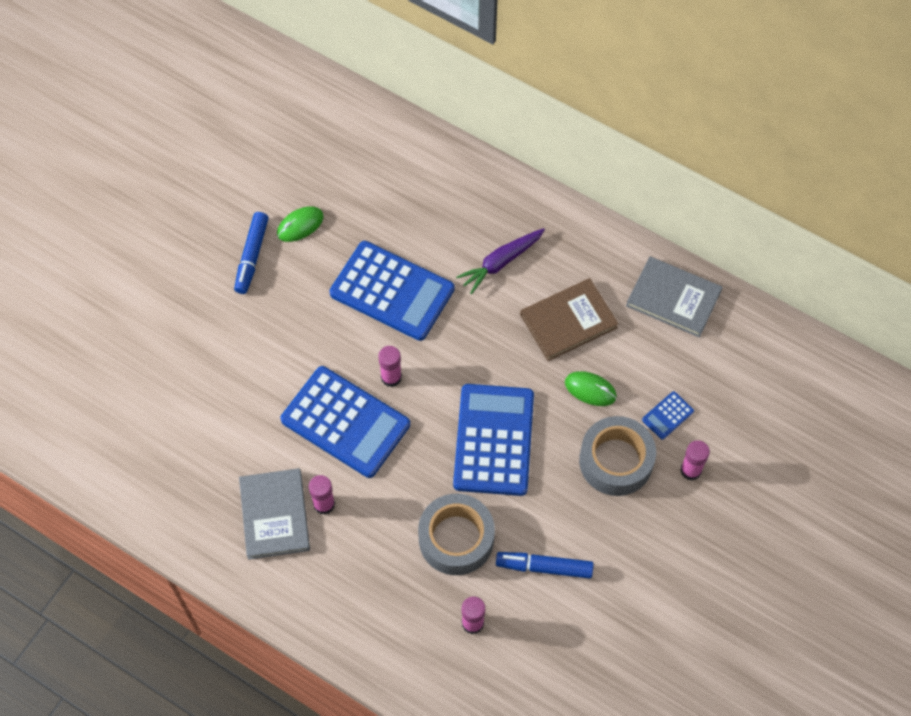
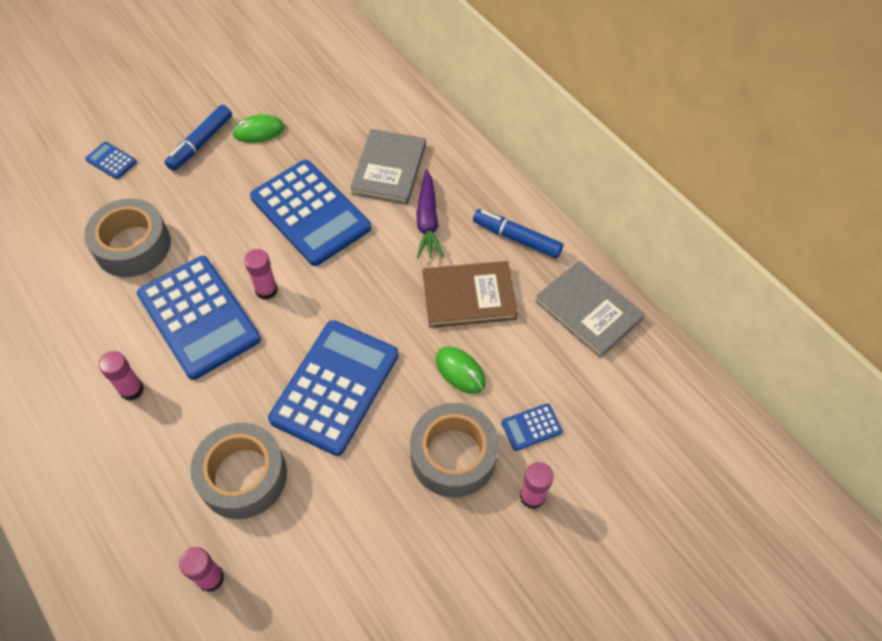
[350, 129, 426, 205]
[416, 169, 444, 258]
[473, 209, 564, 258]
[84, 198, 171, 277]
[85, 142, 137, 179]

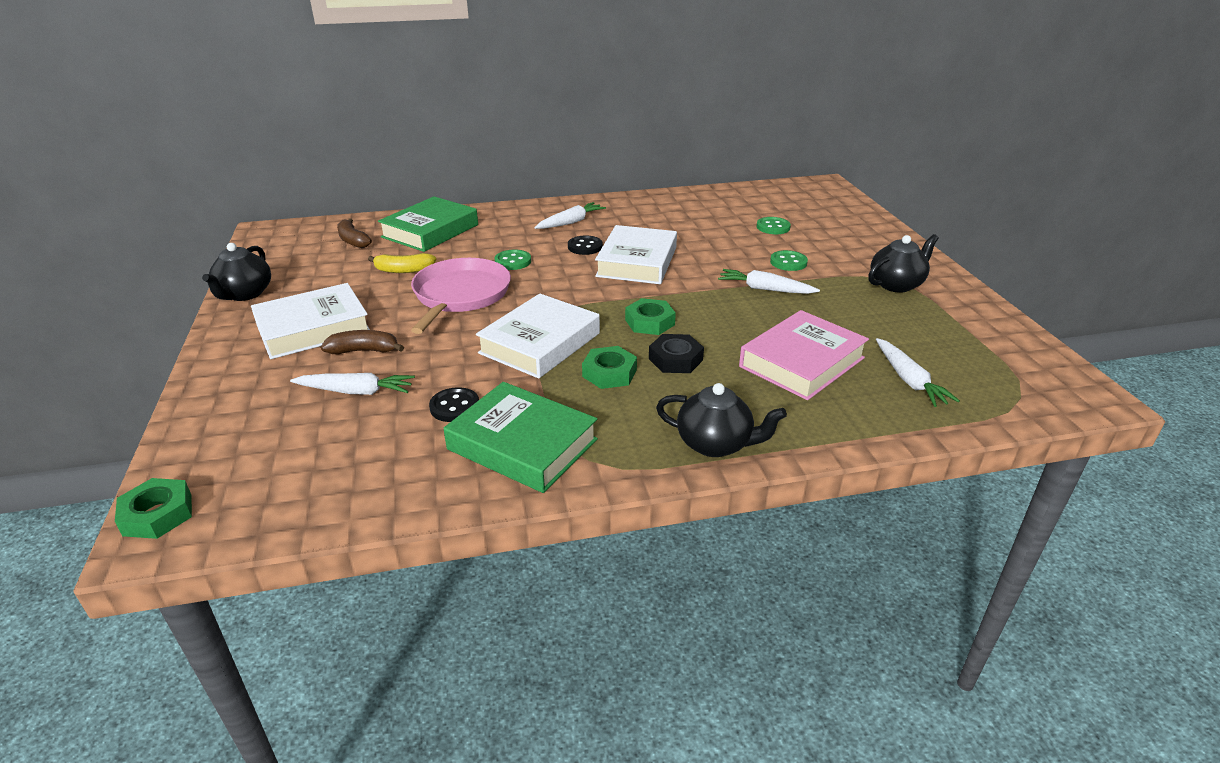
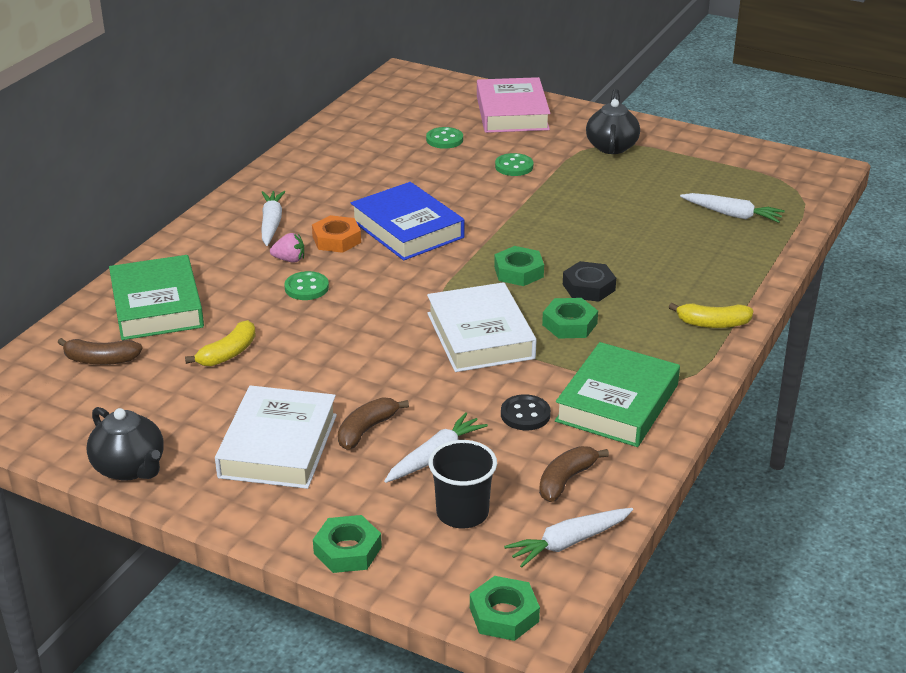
[411, 258, 511, 334] (first image)
[555, 342, 680, 447]
[312, 215, 361, 253]
[351, 182, 465, 261]
[669, 303, 753, 328]
[504, 508, 633, 568]
[477, 77, 550, 133]
[270, 233, 304, 263]
[313, 515, 382, 573]
[429, 440, 497, 528]
[539, 446, 609, 502]

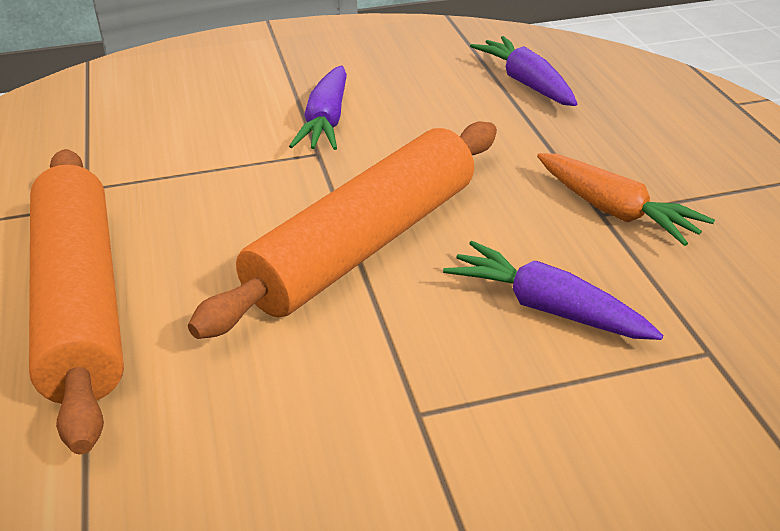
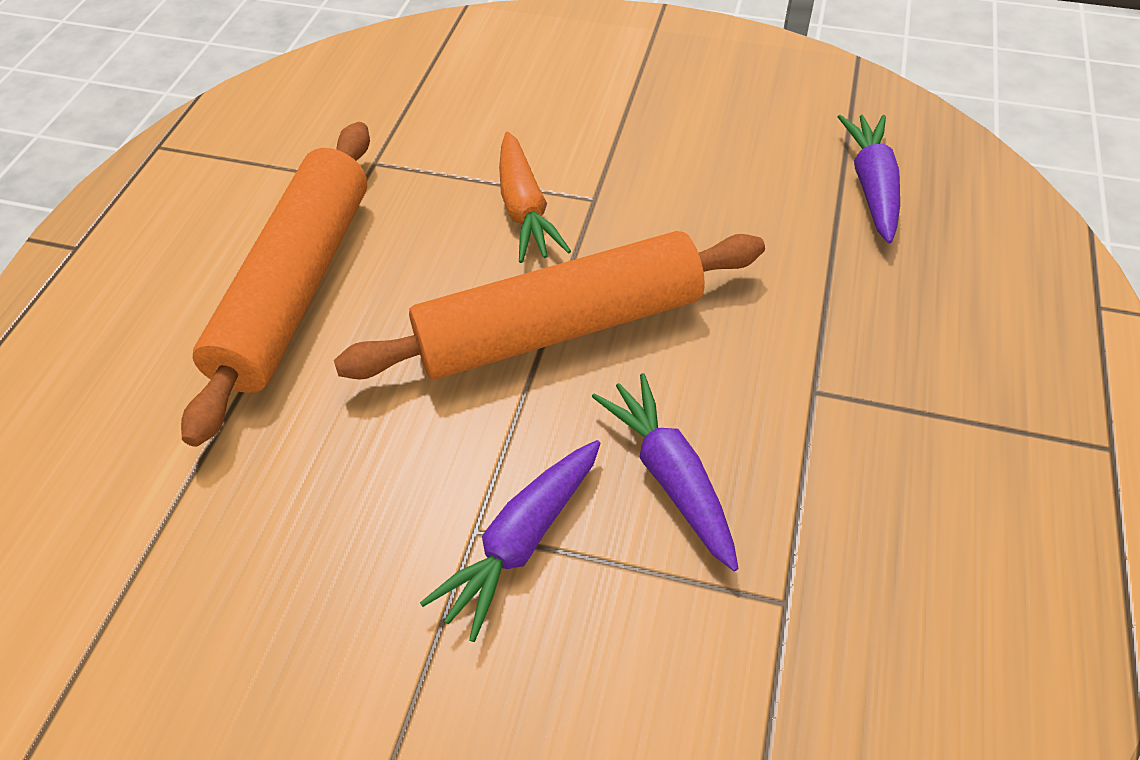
[420, 440, 601, 642]
[499, 131, 571, 263]

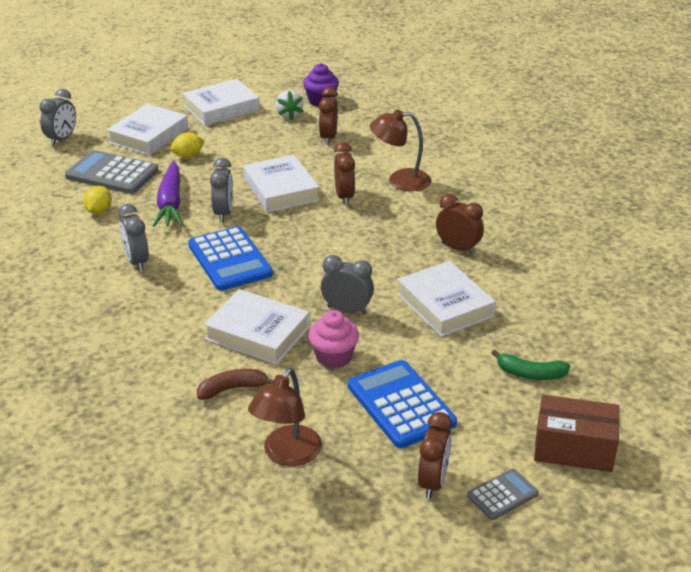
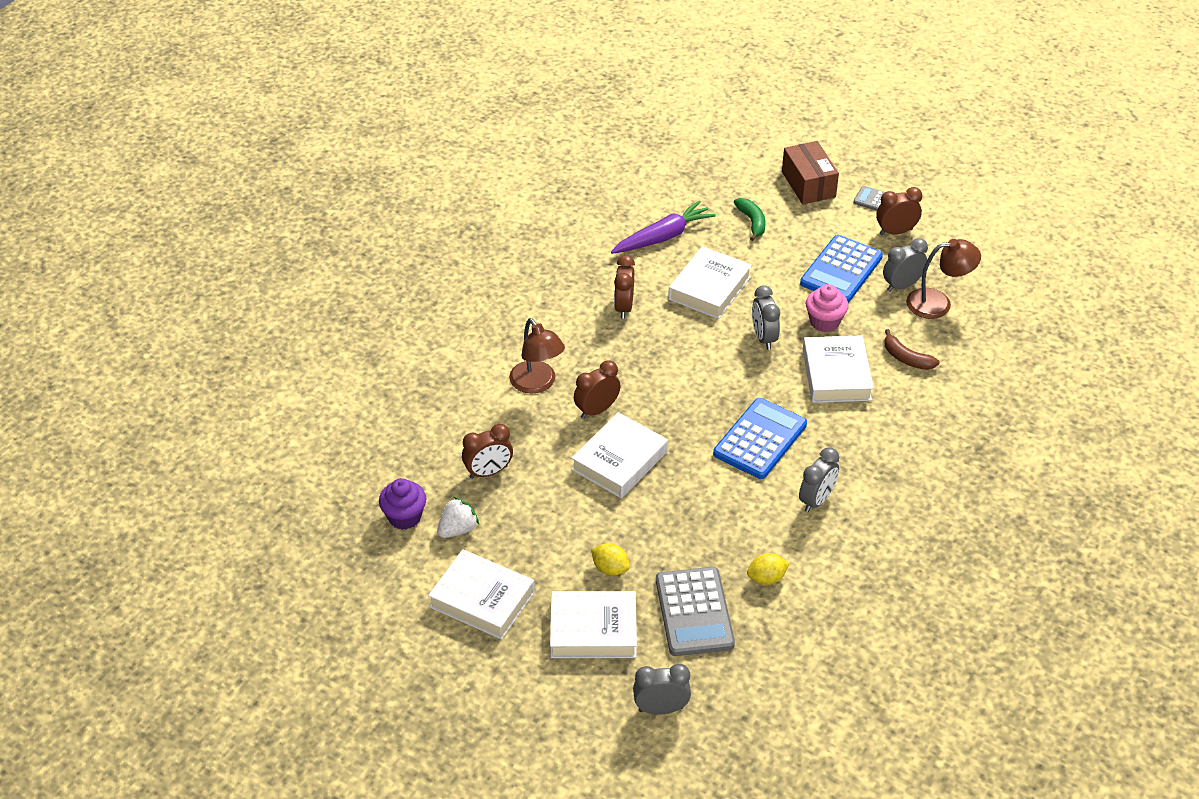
[611, 201, 716, 254]
[883, 238, 928, 292]

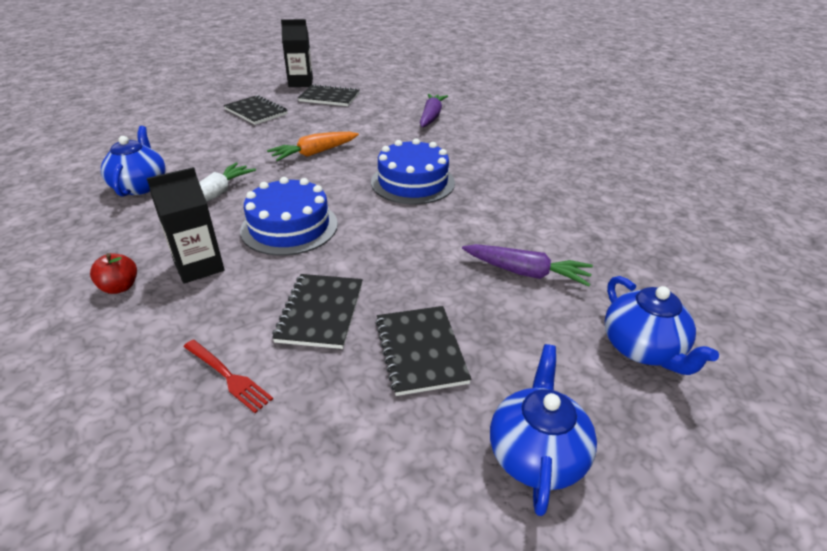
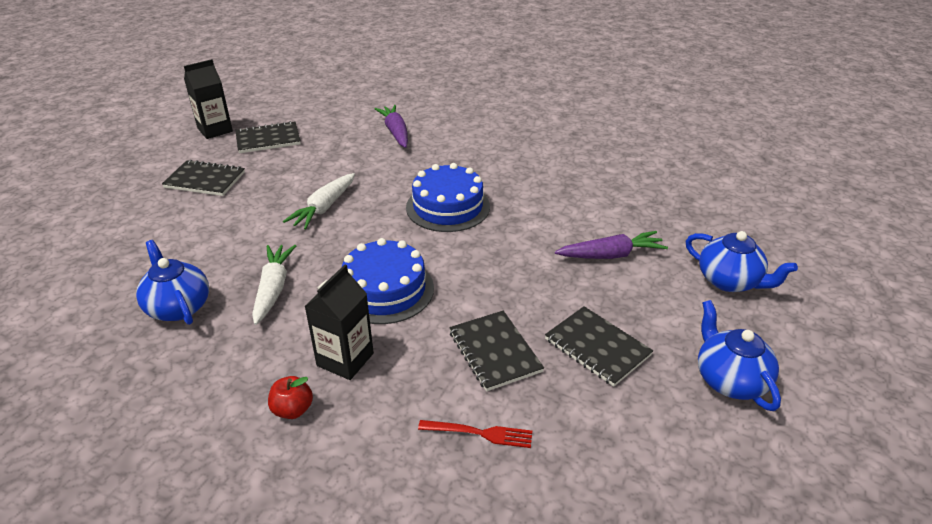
[283, 173, 355, 230]

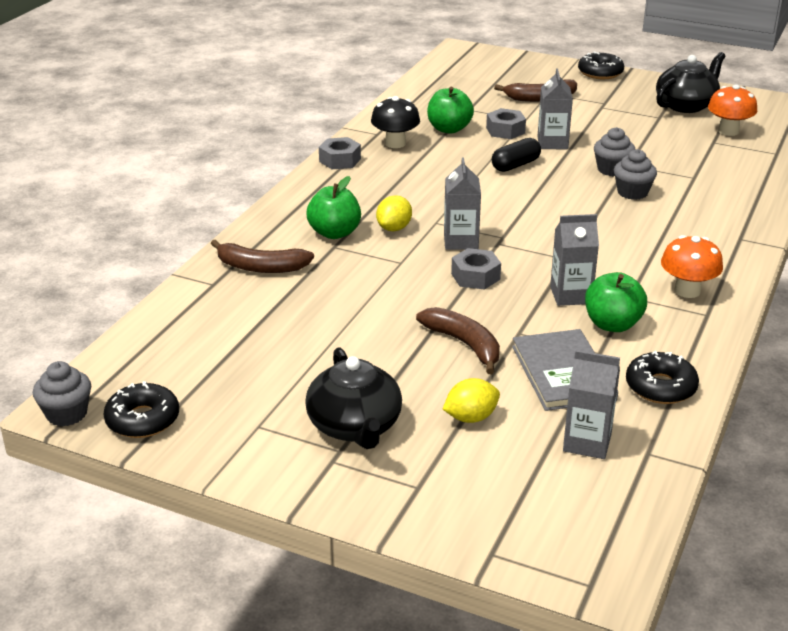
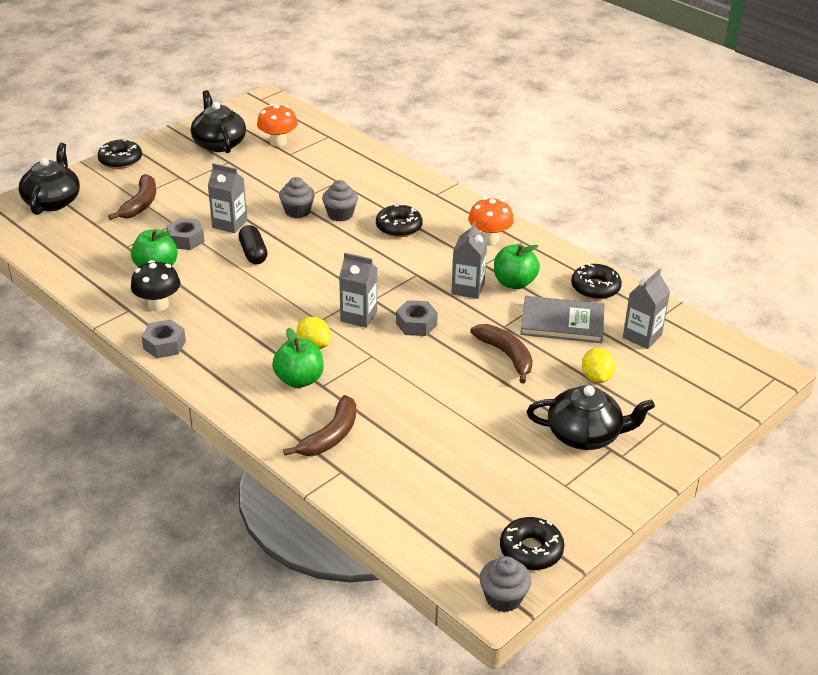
[470, 324, 533, 383]
[19, 143, 80, 215]
[376, 204, 422, 237]

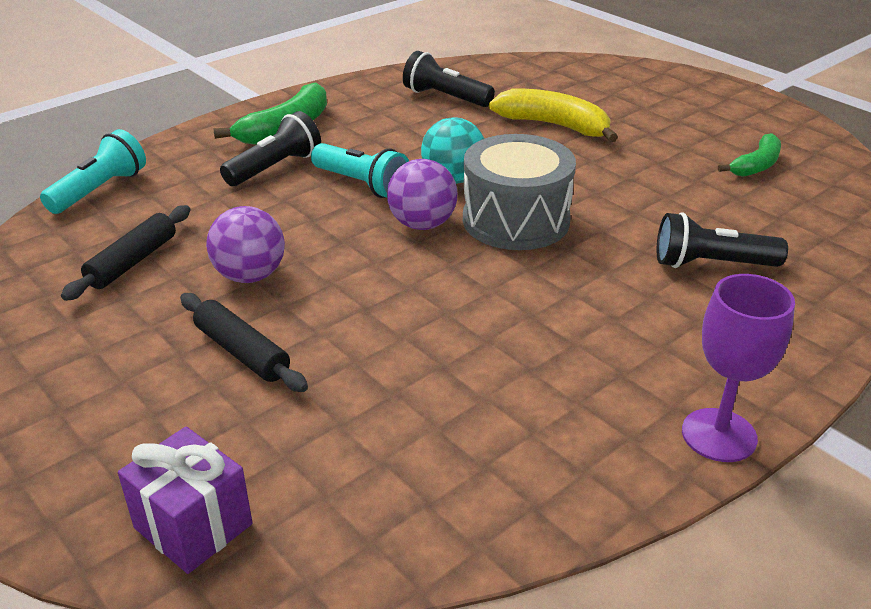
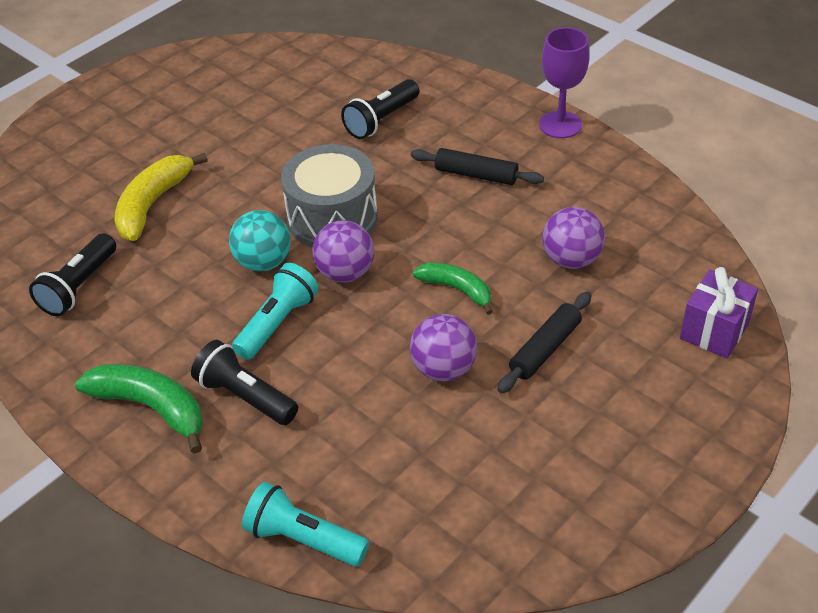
[411, 148, 544, 185]
[341, 79, 419, 139]
[413, 262, 493, 315]
[542, 207, 605, 269]

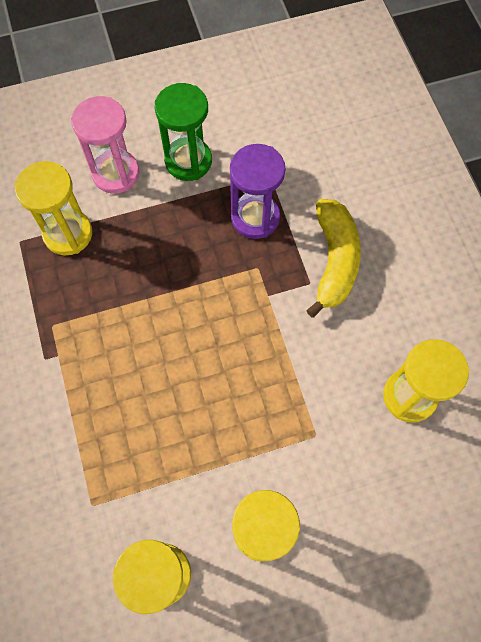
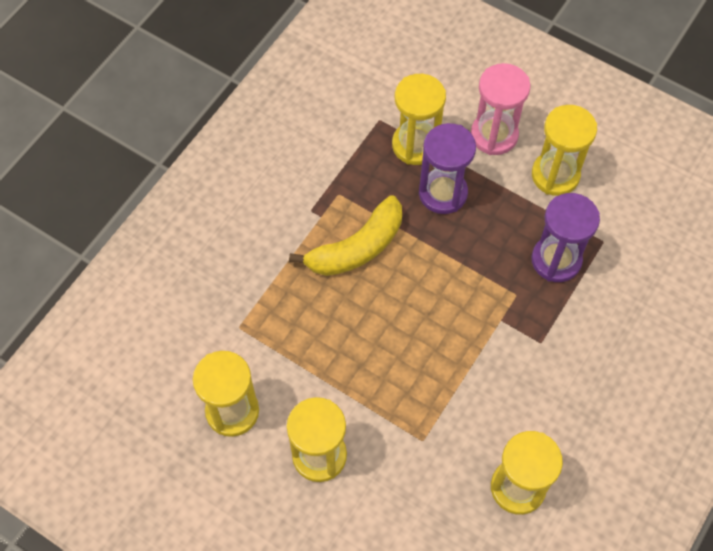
[532, 105, 597, 196]
[289, 195, 402, 276]
[419, 123, 476, 214]

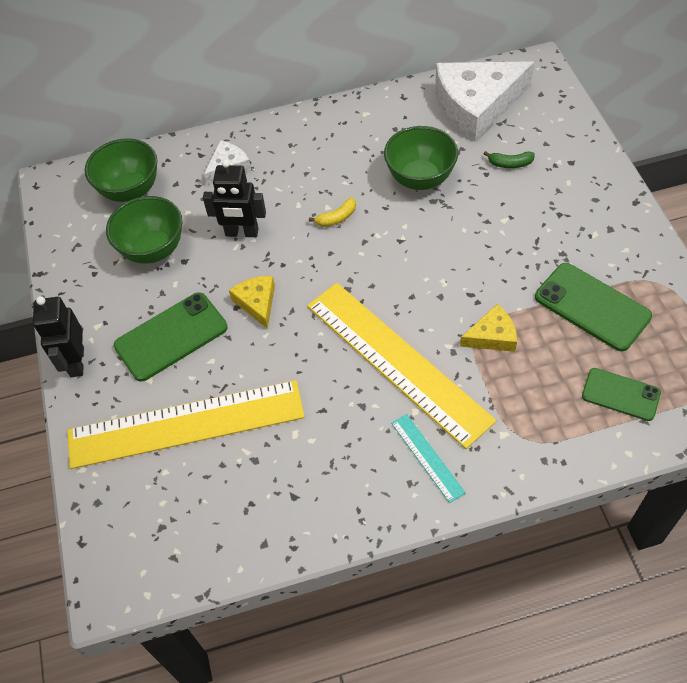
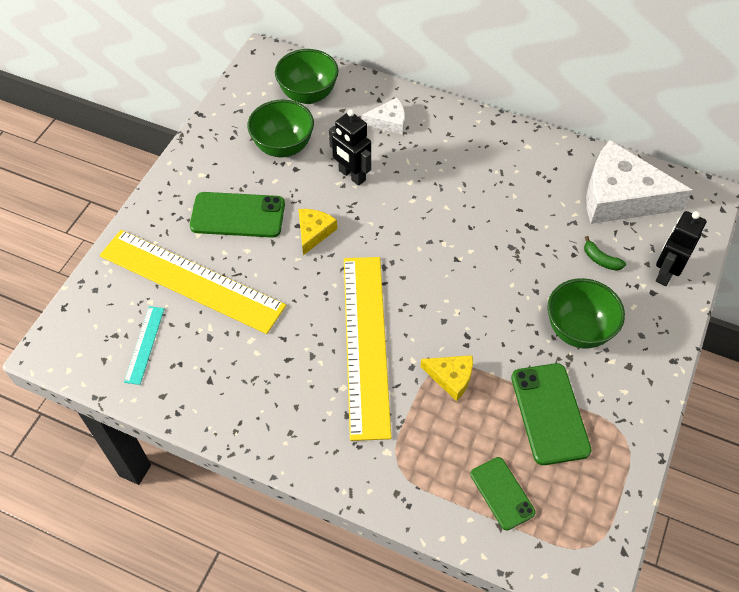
[656, 211, 706, 286]
[309, 198, 356, 227] (first image)
[548, 278, 625, 349]
[124, 306, 164, 385]

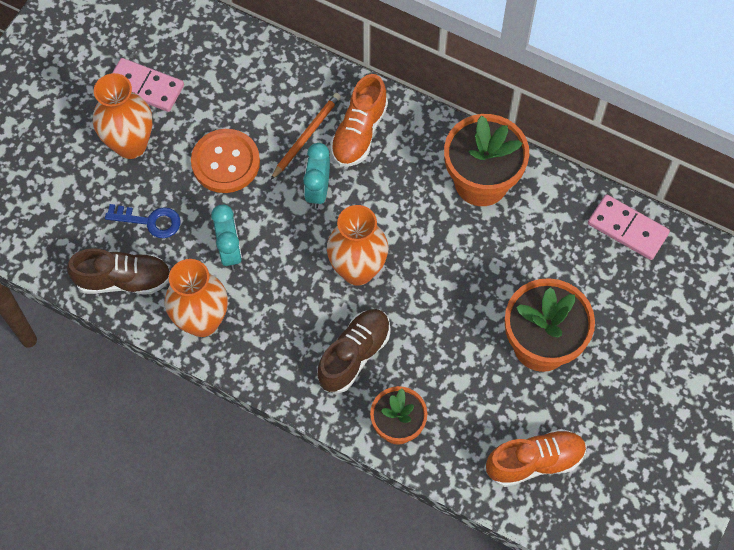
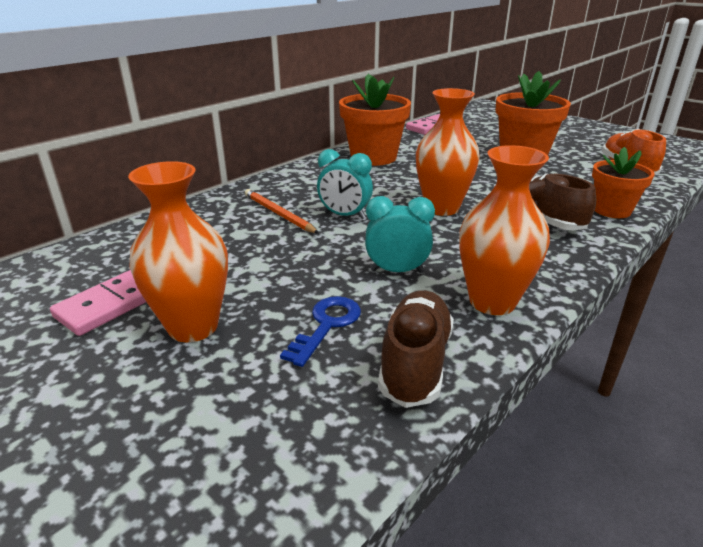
[191, 129, 260, 193] (first image)
[330, 74, 388, 167] (first image)

